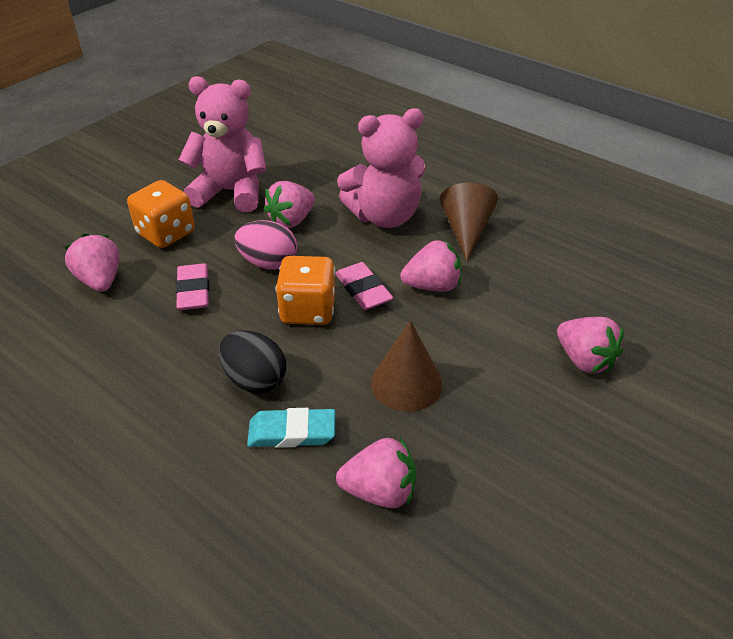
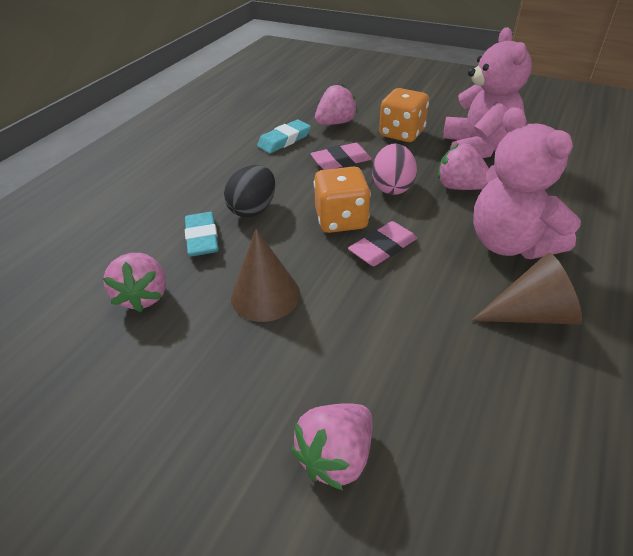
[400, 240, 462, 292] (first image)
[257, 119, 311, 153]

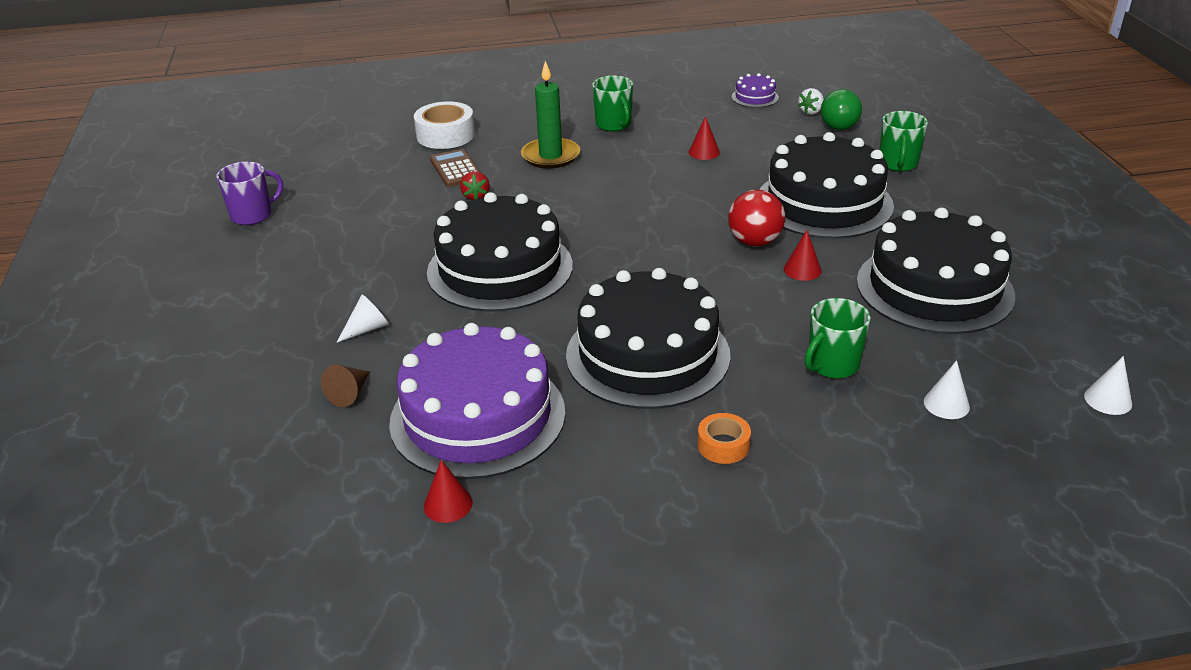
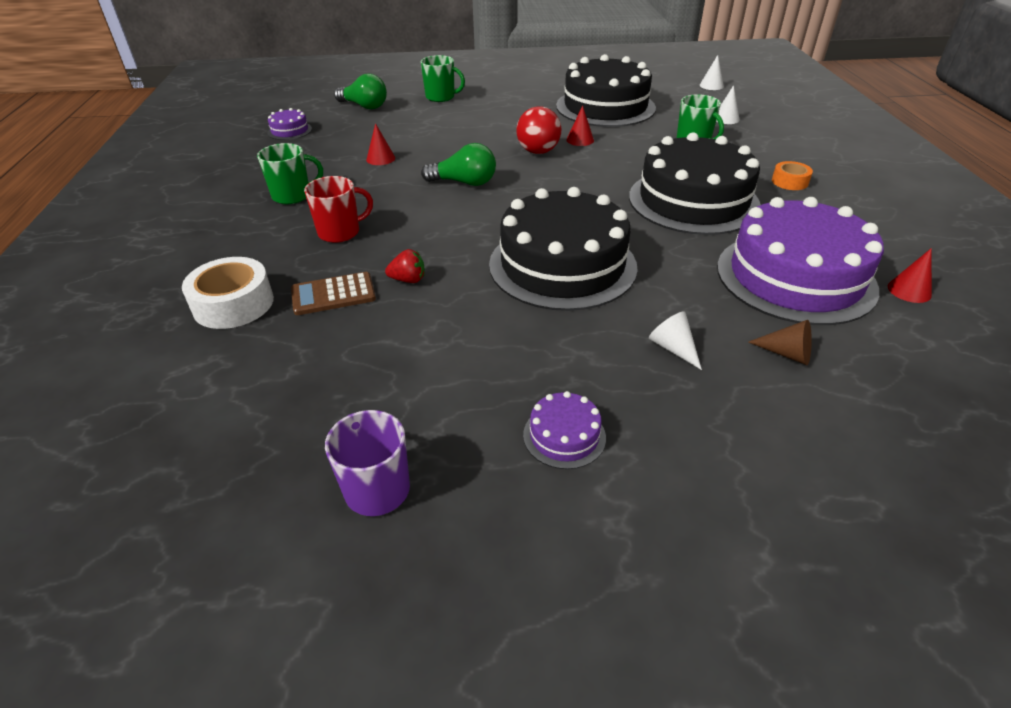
[304, 176, 373, 243]
[759, 132, 894, 239] (first image)
[798, 88, 824, 115] (first image)
[421, 143, 496, 186]
[523, 391, 606, 469]

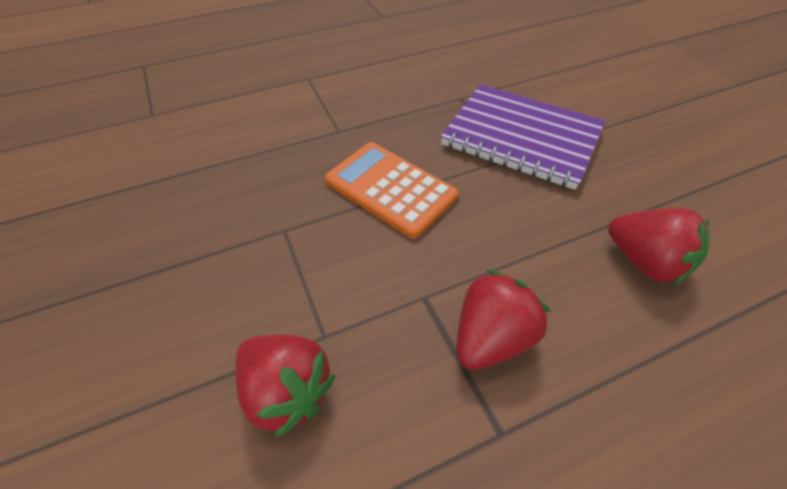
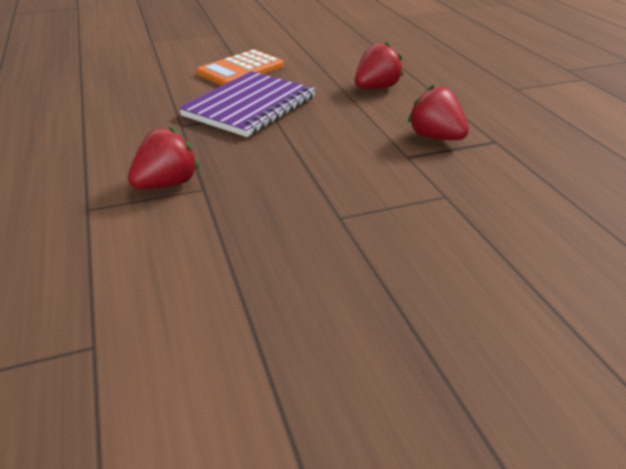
[128, 126, 199, 189]
[196, 50, 284, 86]

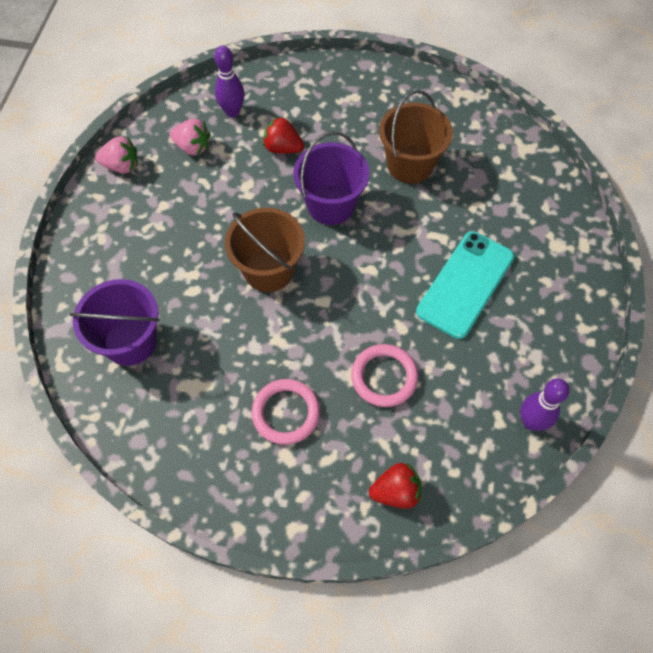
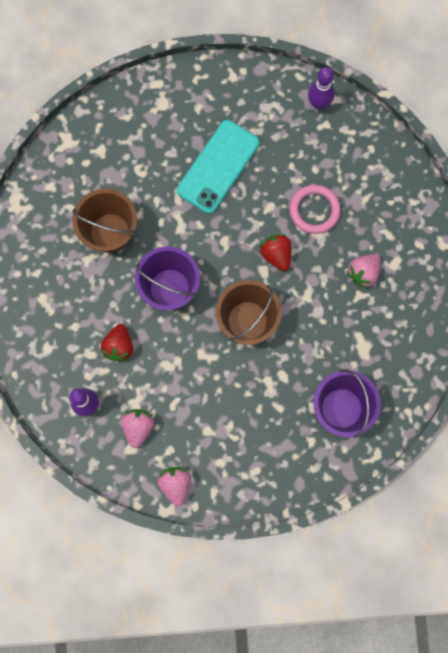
[346, 254, 381, 289]
[260, 234, 291, 271]
[177, 120, 260, 214]

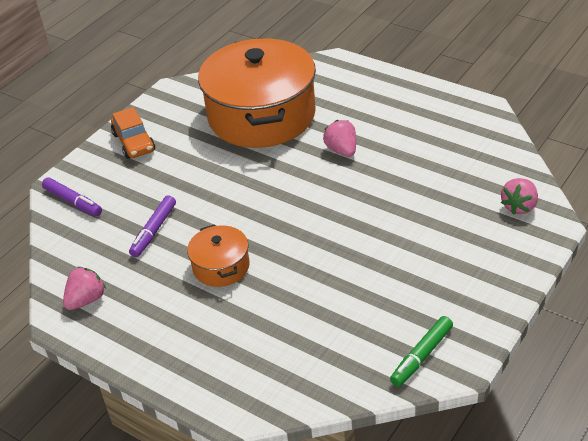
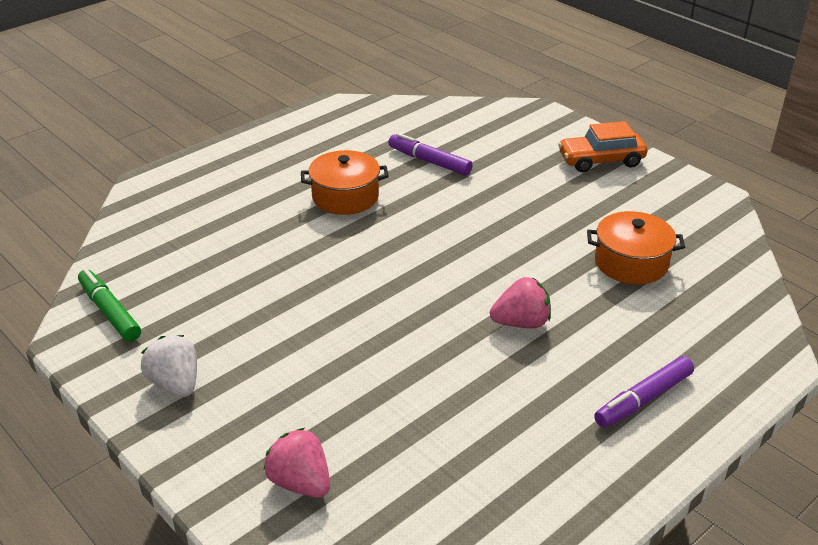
[594, 356, 694, 428]
[63, 267, 106, 310] (first image)
[587, 211, 685, 284]
[141, 335, 197, 397]

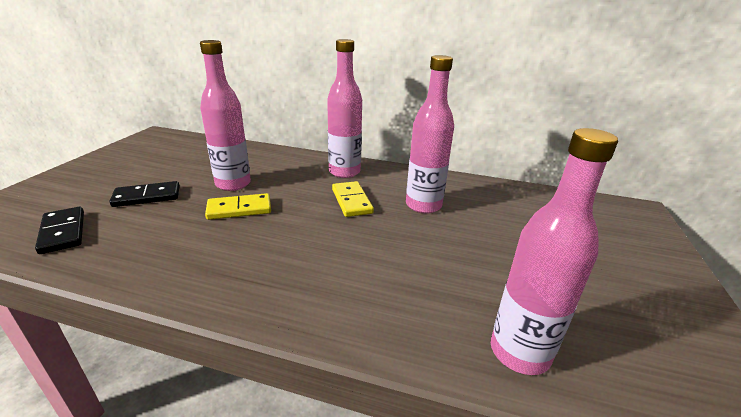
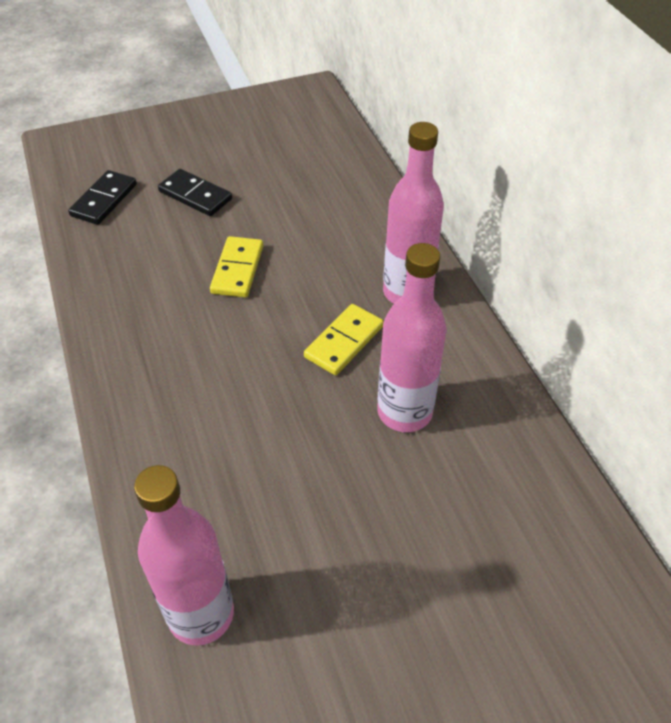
[200, 40, 251, 191] (first image)
[210, 236, 263, 298]

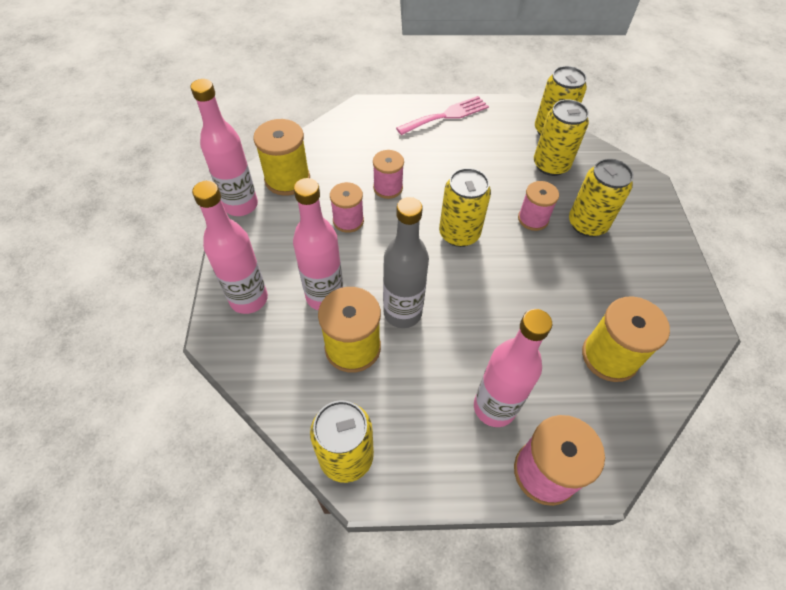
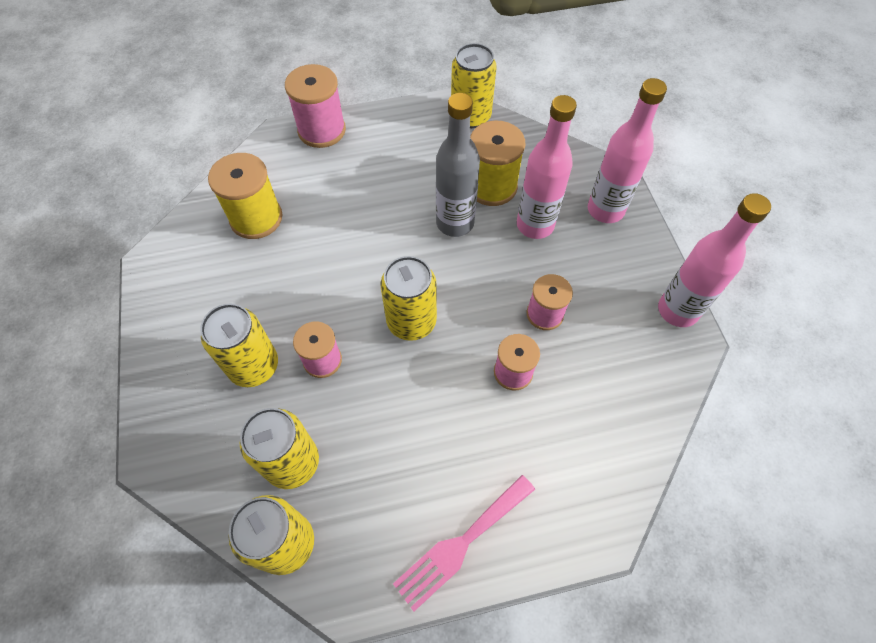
[253, 119, 310, 196] (first image)
[474, 309, 552, 427] (first image)

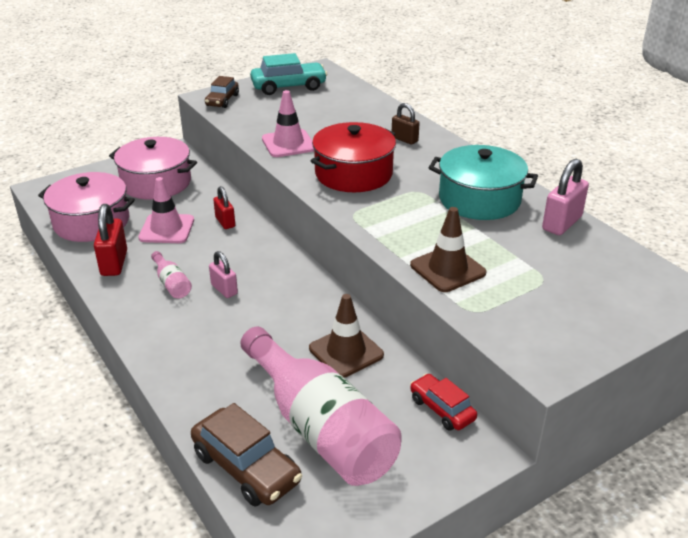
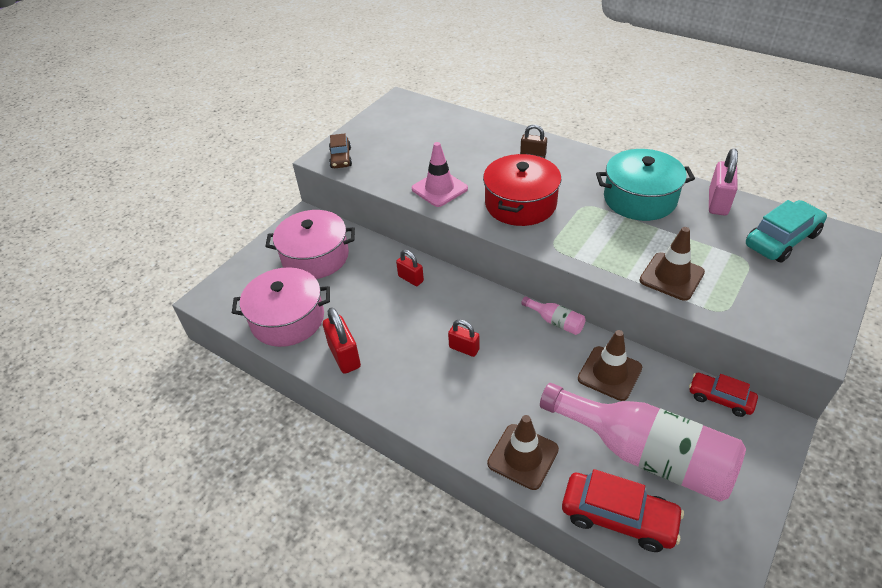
[138, 177, 194, 243] (first image)
[521, 296, 585, 335]
[562, 469, 684, 552]
[448, 319, 480, 357]
[746, 200, 827, 263]
[487, 415, 559, 490]

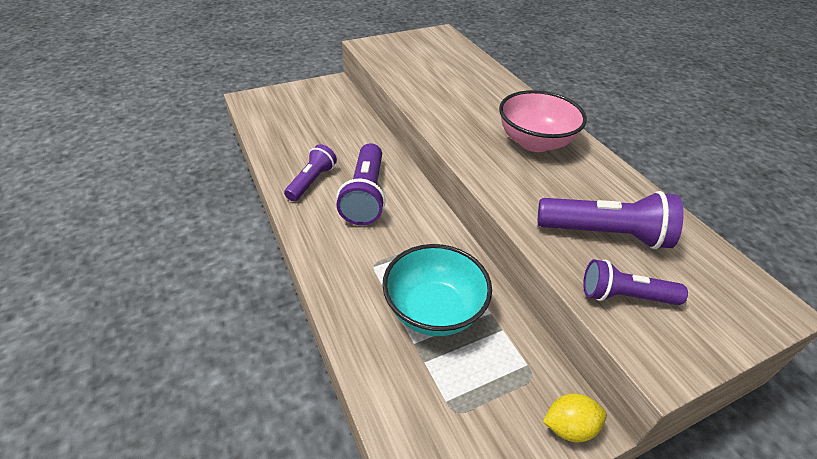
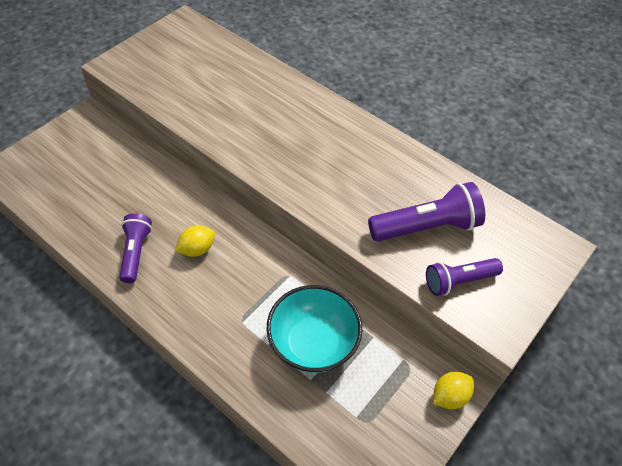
[175, 225, 215, 257]
[499, 90, 587, 152] (first image)

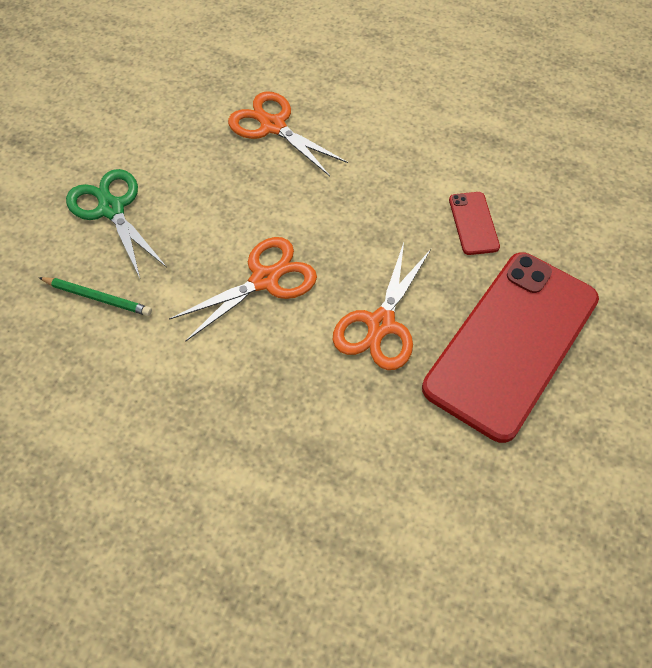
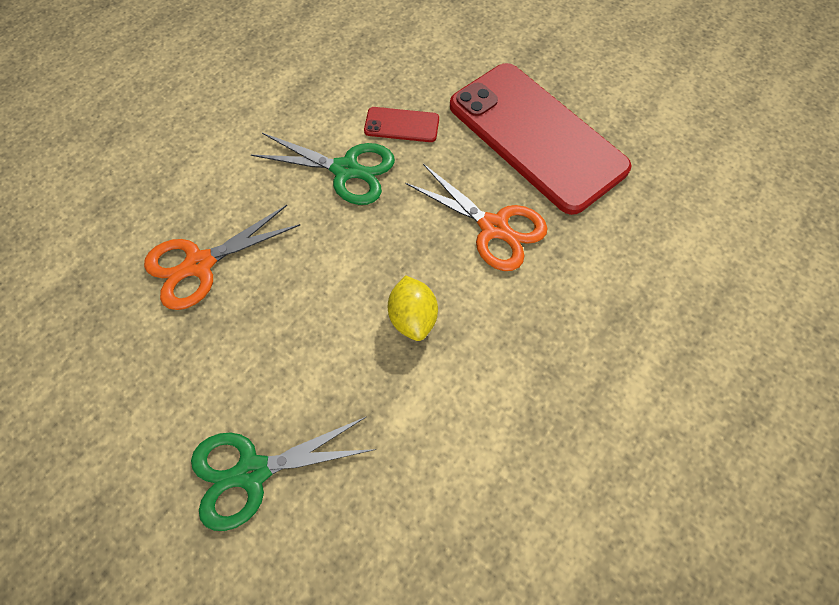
[38, 277, 152, 316] (first image)
[388, 275, 438, 341]
[251, 133, 395, 205]

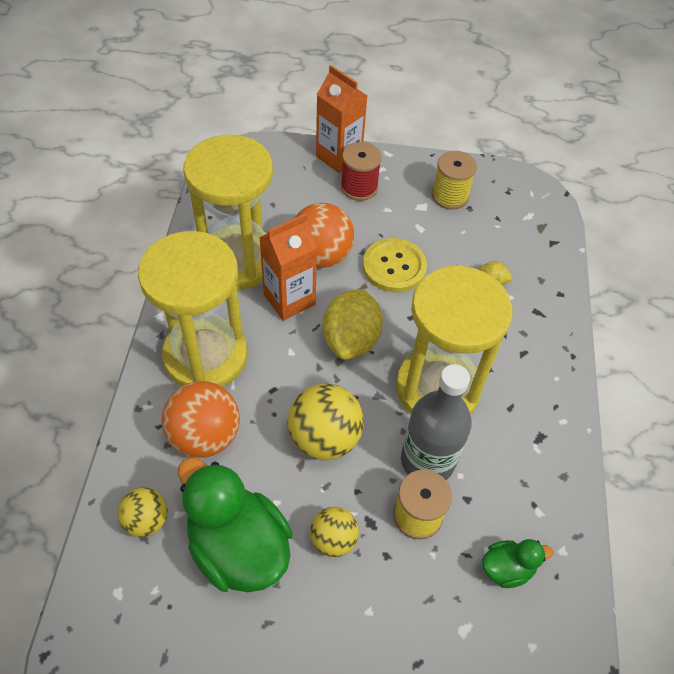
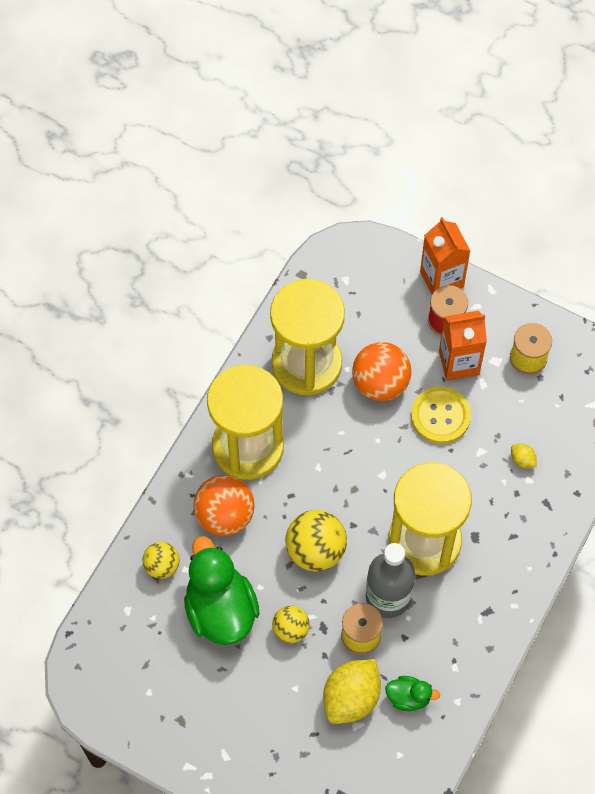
[439, 310, 487, 381]
[323, 659, 381, 724]

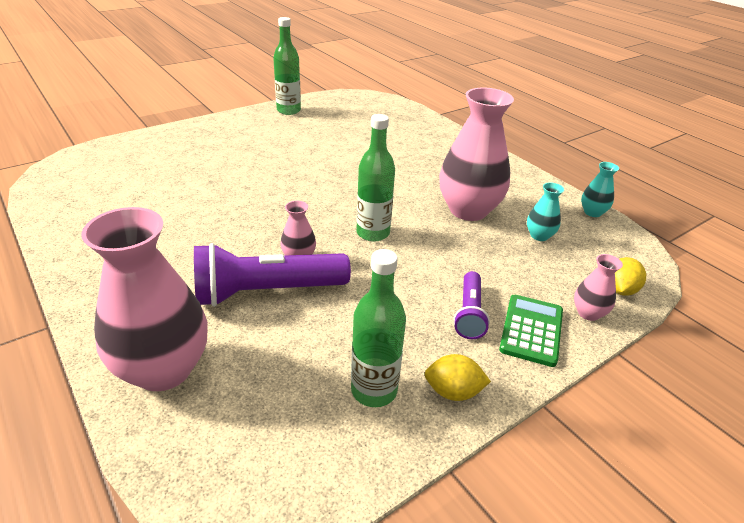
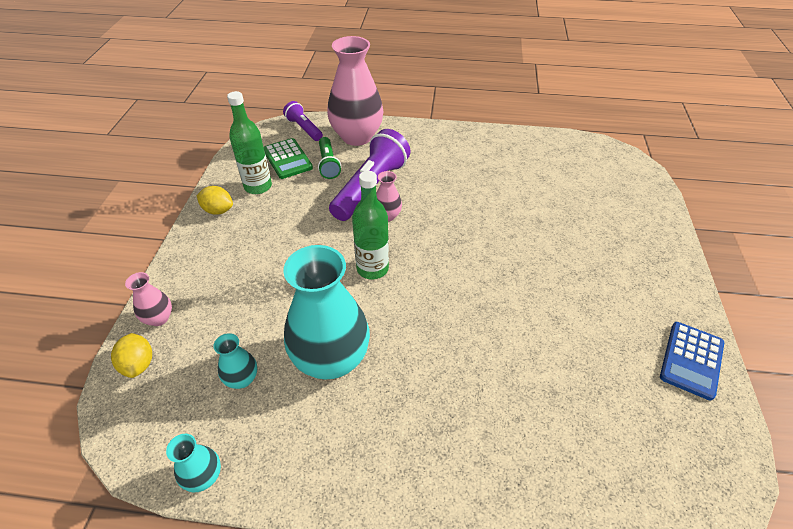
[660, 322, 724, 400]
[197, 186, 233, 215]
[283, 245, 370, 380]
[283, 101, 323, 141]
[264, 138, 313, 179]
[318, 137, 341, 179]

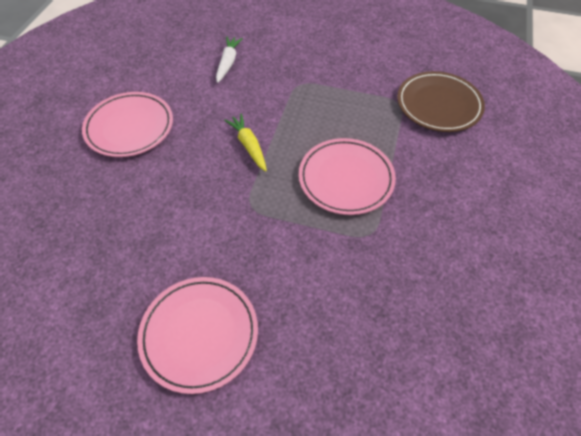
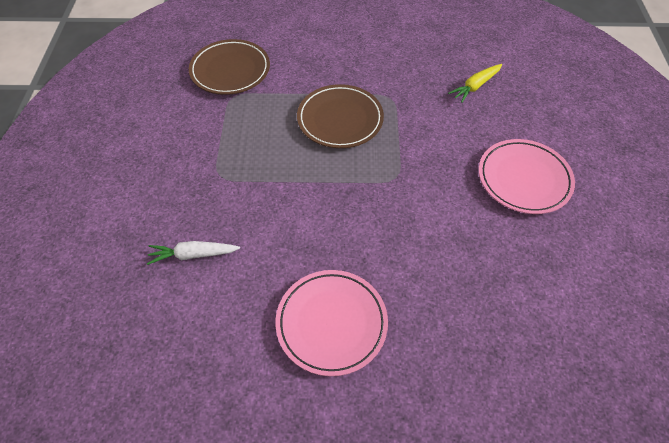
[448, 64, 502, 103]
[297, 84, 384, 148]

